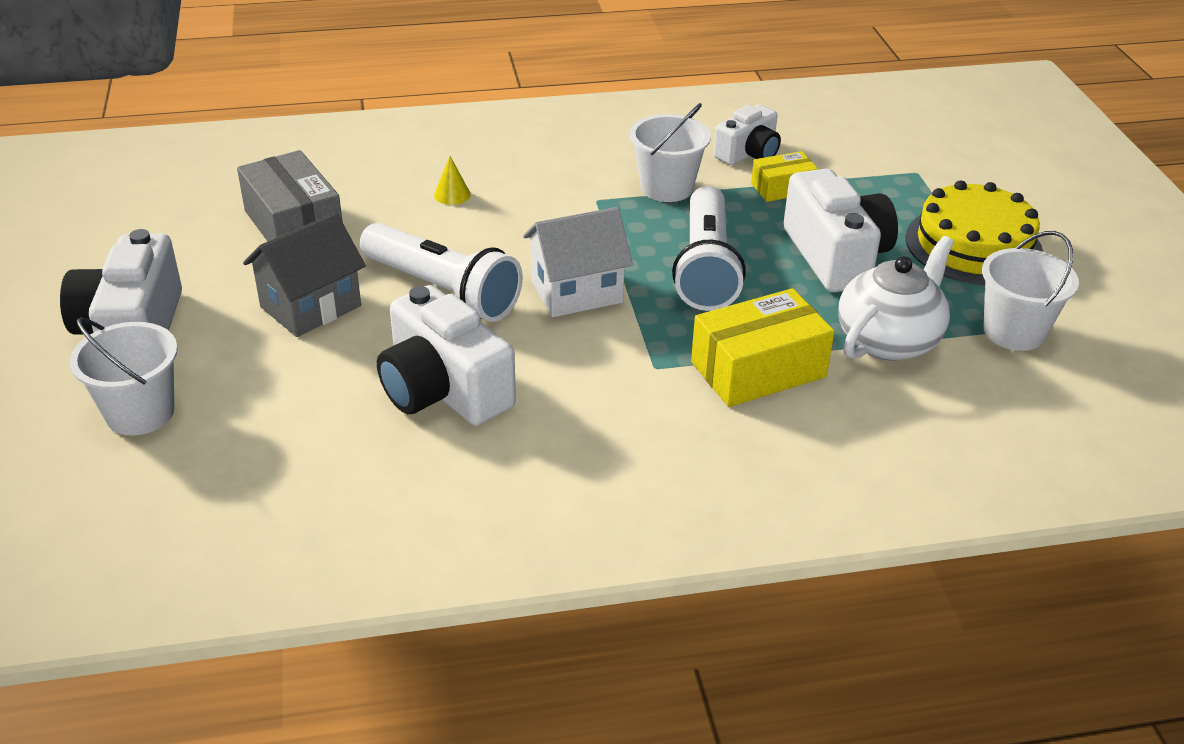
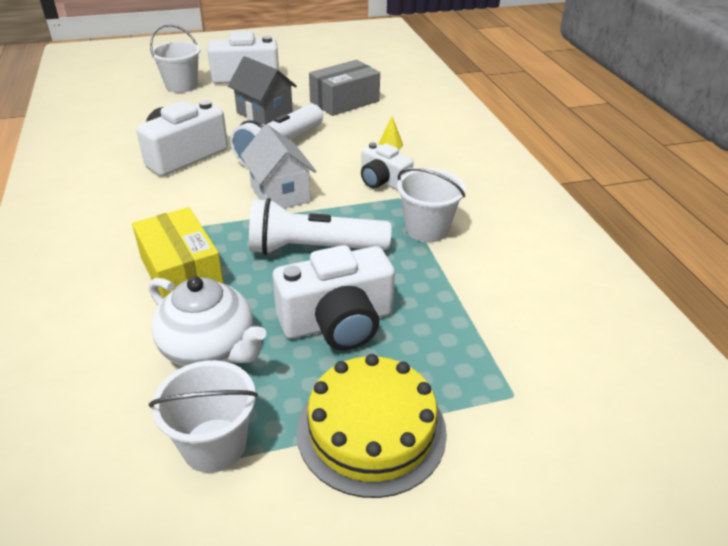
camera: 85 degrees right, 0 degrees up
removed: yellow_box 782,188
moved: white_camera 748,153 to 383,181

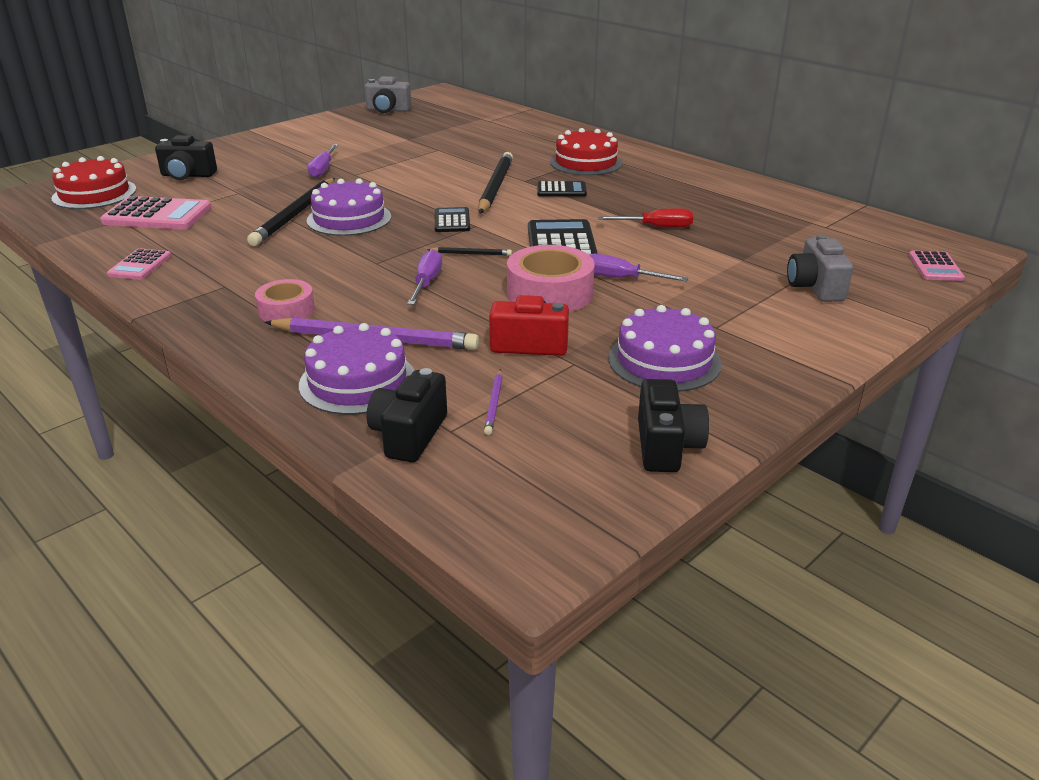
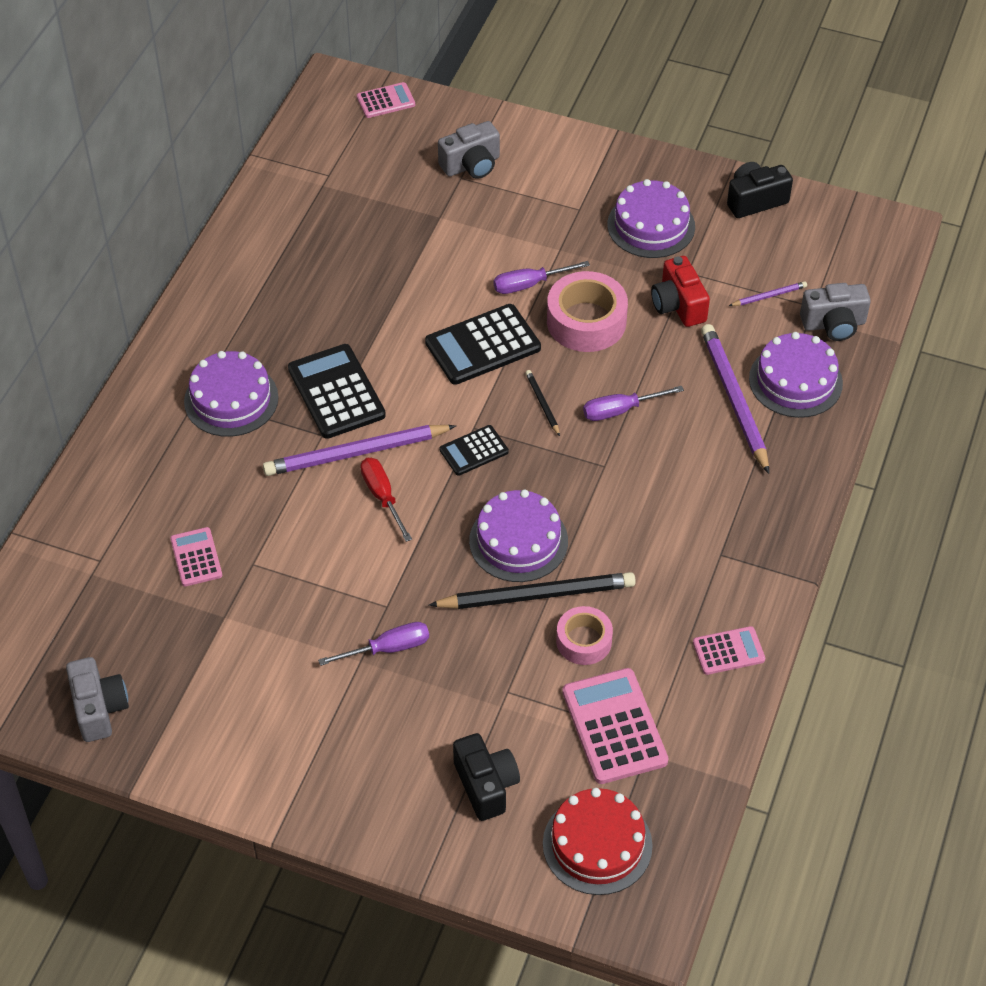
camera: 115 degrees left, 20 degrees up
added: pink_calculator 196,557
moved: red_screwdriver 656,227 to 382,496; pink_tape 286,310 to 584,641
recoloured: red_cake 586,162 to purple_cake 231,399; black_pencil 495,187 to purple_pencil 356,453; black_camera 409,435 to grey_camera 833,324
turned: purple_screwdriver 621,278 = 529,284 75 degrees clockwise
resized: black_calculator 561,190 = 336,392 x1.75

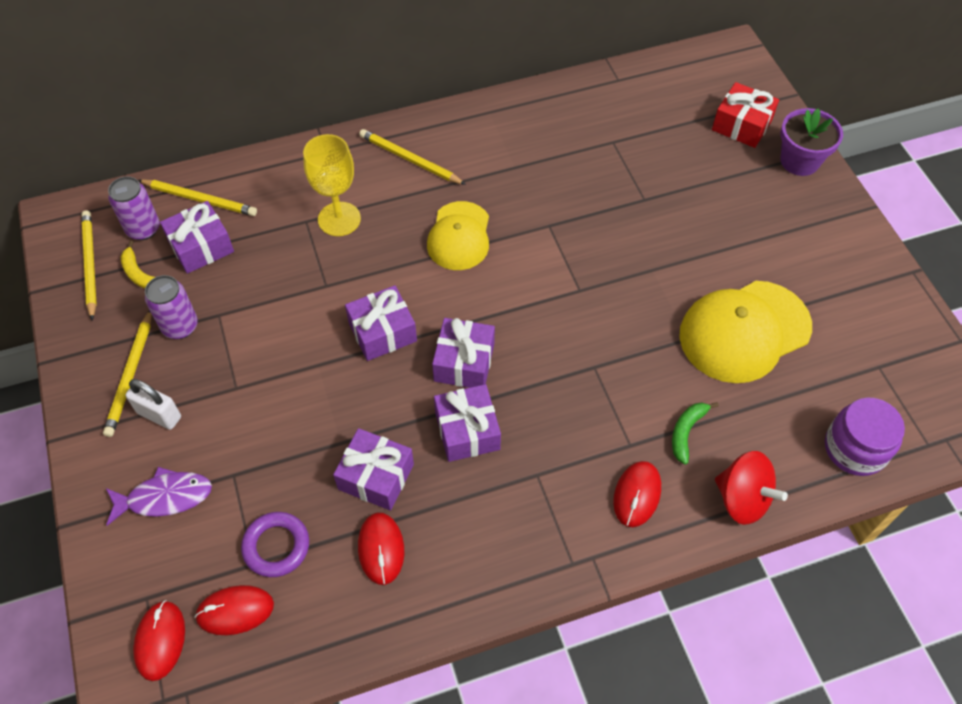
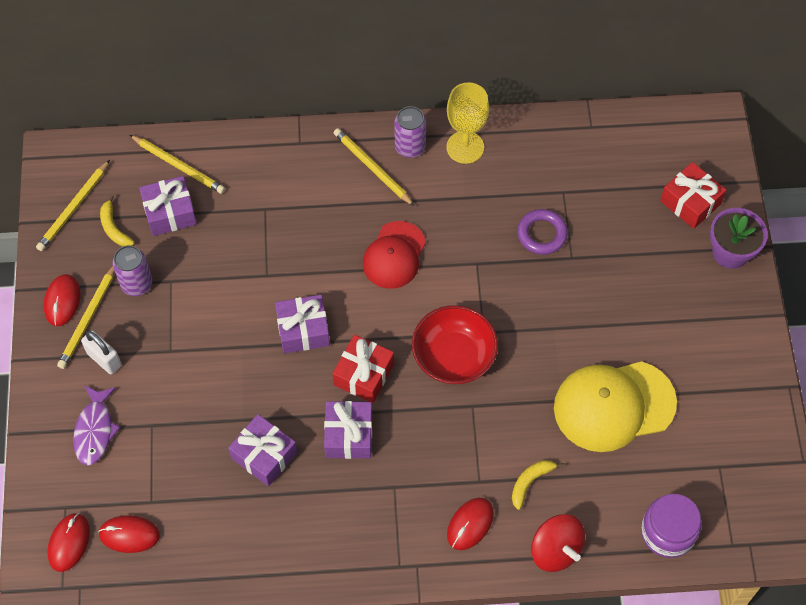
camera: 15 degrees right, 5 degrees up
added: red_bowl 454,356
moved: red_mouse 381,549 to 62,301; purple_can 143,229 to 410,147; yellow_goblet 339,219 to 465,147; purple_ring 276,546 to 542,234
recoloured: purple_gift 464,362 to red_gift 363,374; yellow_cap 459,236 to red_cap 394,255; green_banana 686,432 to yellow_banana 530,482
turned: yellow_pencil 90,264 = 74,208 150 degrees counterclockwise; purple_fish 165,497 = 95,430 90 degrees clockwise

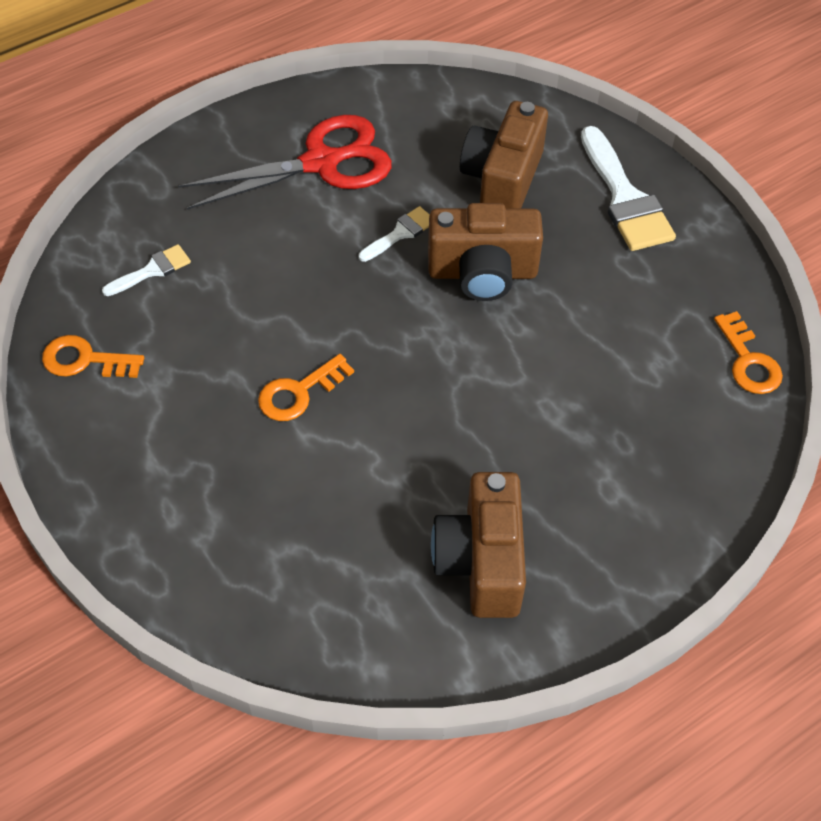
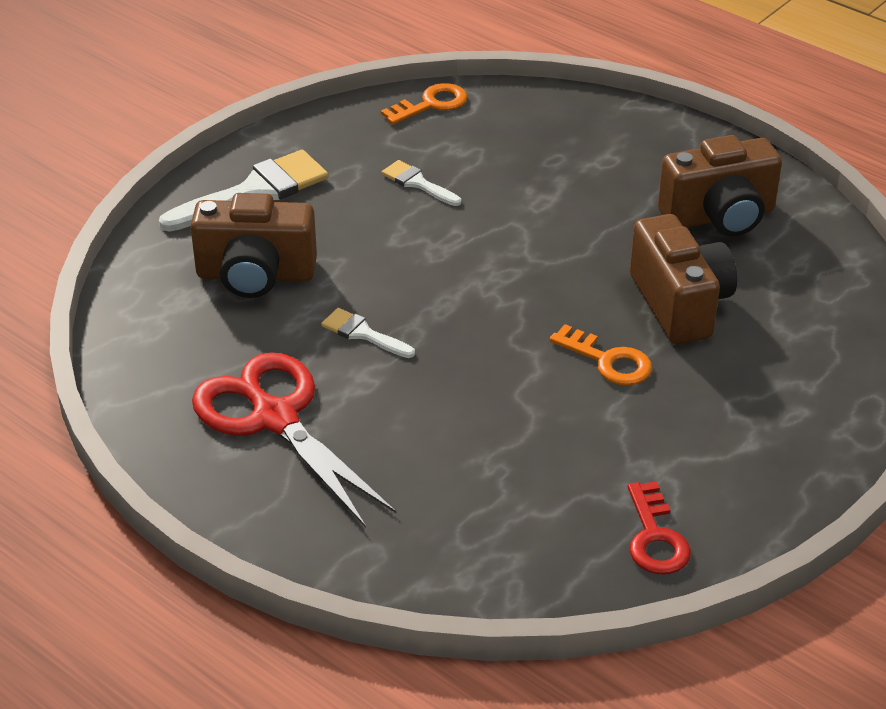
camera: 105 degrees left, 15 degrees down
moved: white_brush 152,270 to 417,183; brown_camera 482,273 to 680,304
recoloured: orange_key 85,360 to red_key 655,537

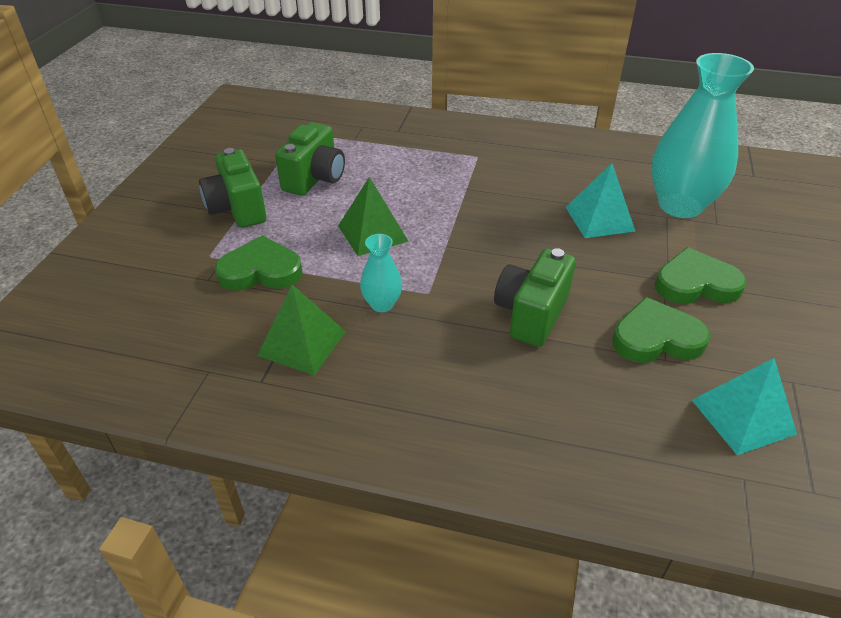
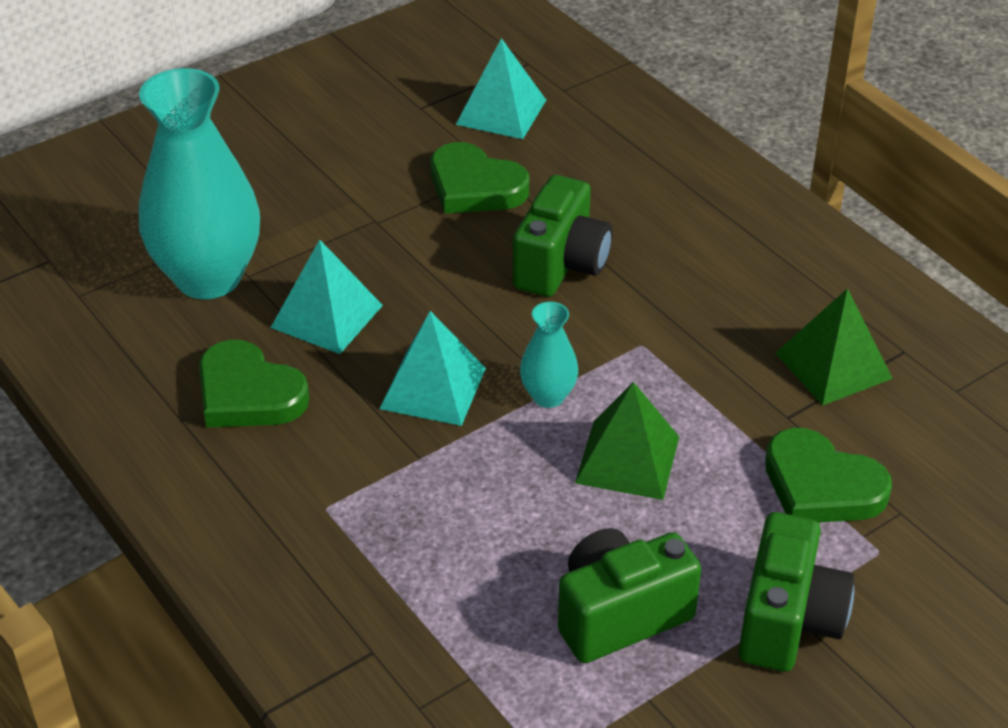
camera: 140 degrees left, 0 degrees up
added: turquoise_pyramid 433,388
moved: green_heart 696,283 to 248,393; turquoise_vase 382,304 to 548,396
turned: green_camera 531,314 = 561,265 45 degrees counterclockwise

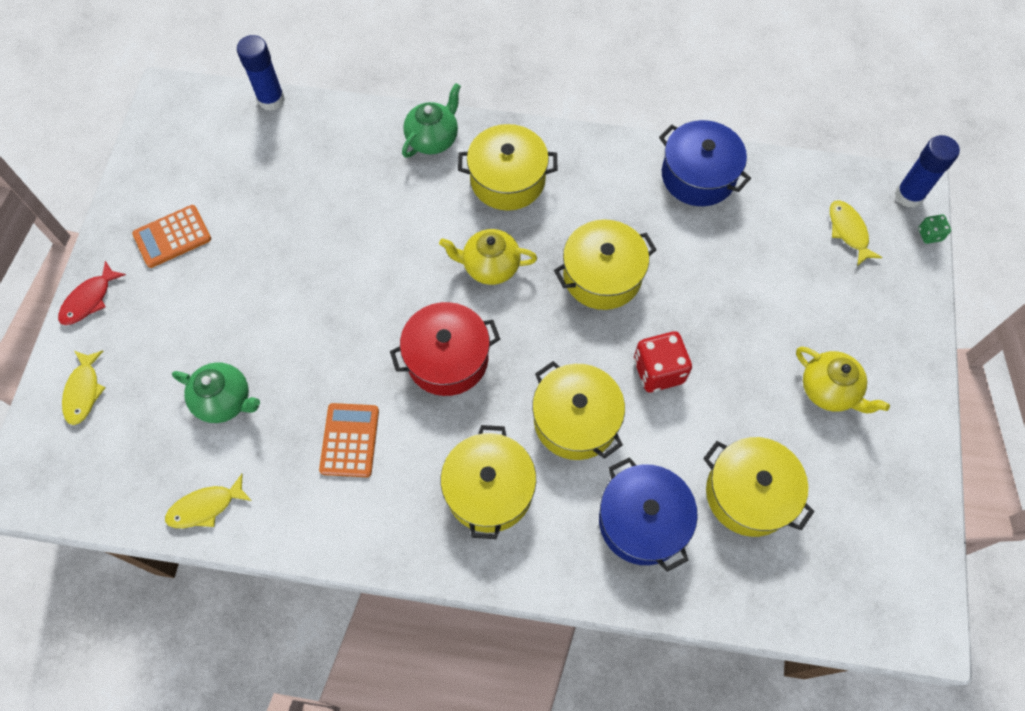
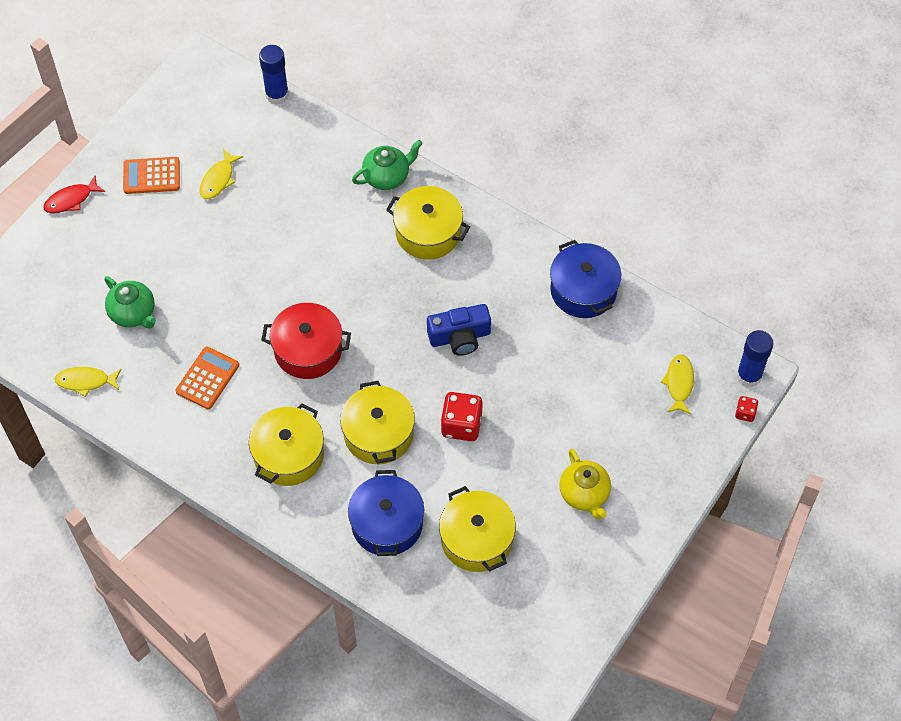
camera: 25 degrees right, 5 degrees down
removed: yellow_teapot 490,266
moved: yellow_fish 84,391 to 218,179
replaced: yellow_pot 602,275 to blue_camera 460,337
recoloured: green_dice 929,234 to red_dice 745,413

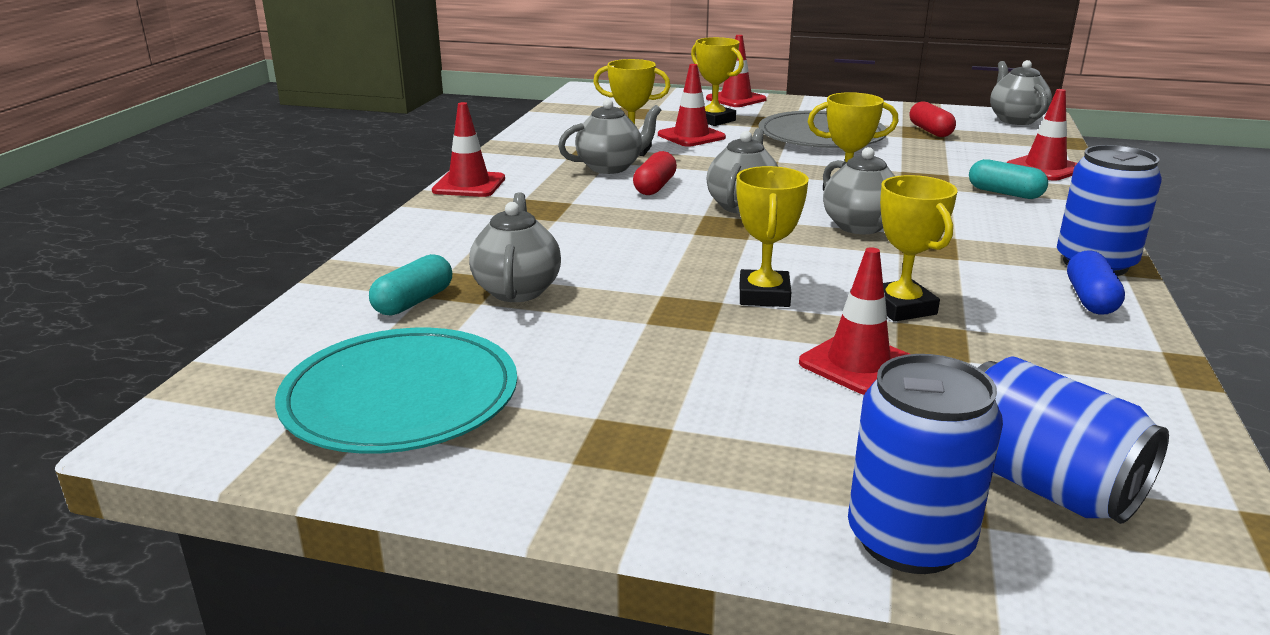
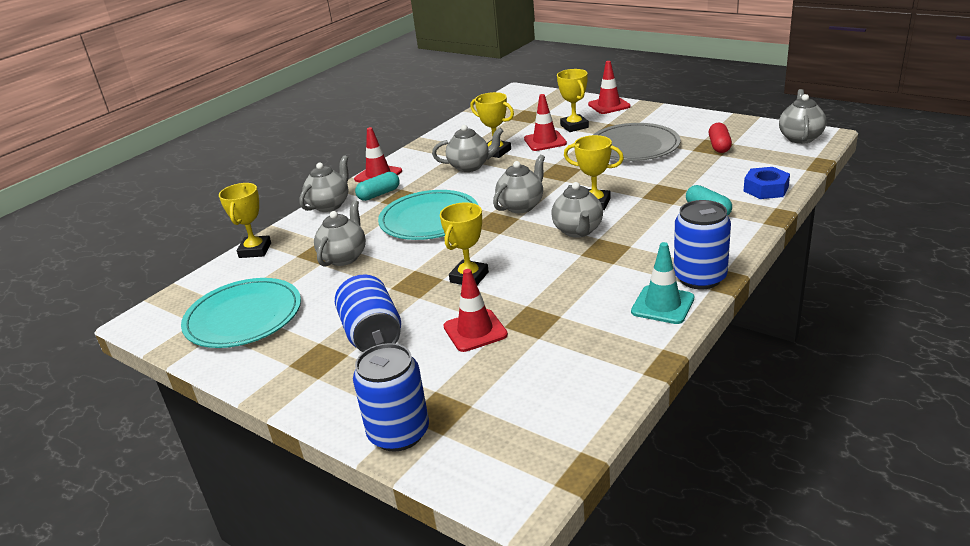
camera: 25 degrees right, 5 degrees up
removed: red_capsule 655,187
added: grey_teapot 330,205; turquoise_plate 429,219
moved: yellow_trophy 901,307 to 255,250; blue_can 1042,484 to 372,334; turquoise_capsule 413,302 to 379,194
replaced: blue_capsule 1090,299 to turquoise_traffic_cone 662,305; red_traffic_cone 1045,168 to blue_nut 766,189

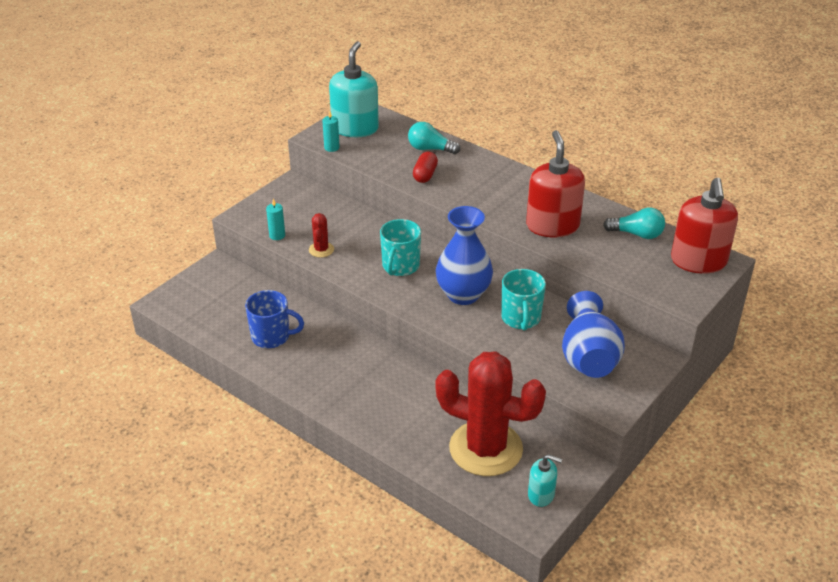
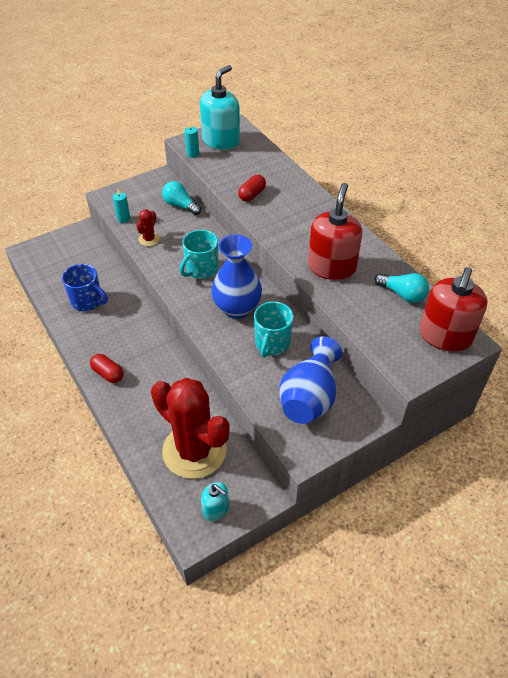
camera: 20 degrees right, 10 degrees up
added: red_capsule 108,374
moved: turquoise_light_bulb 430,149 to 180,205

